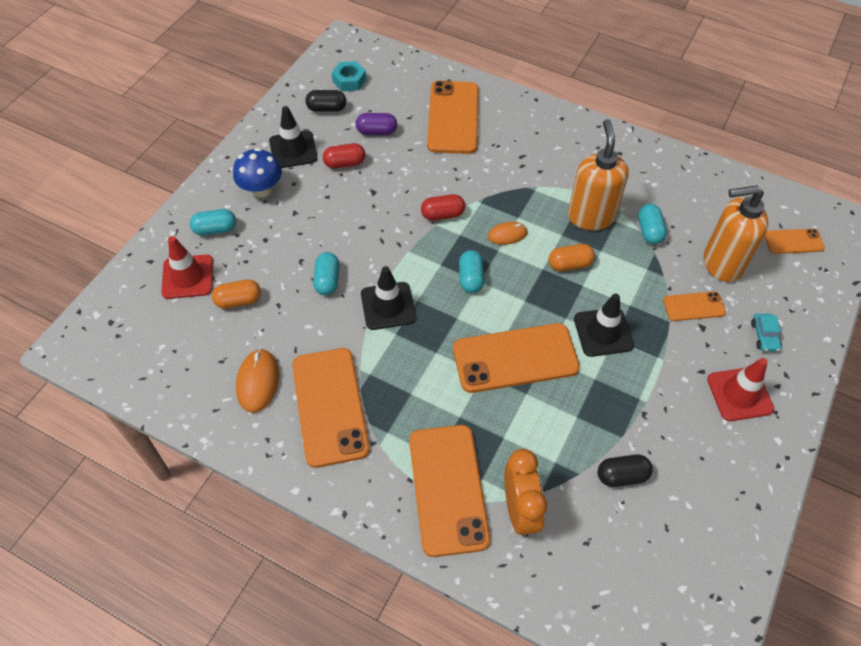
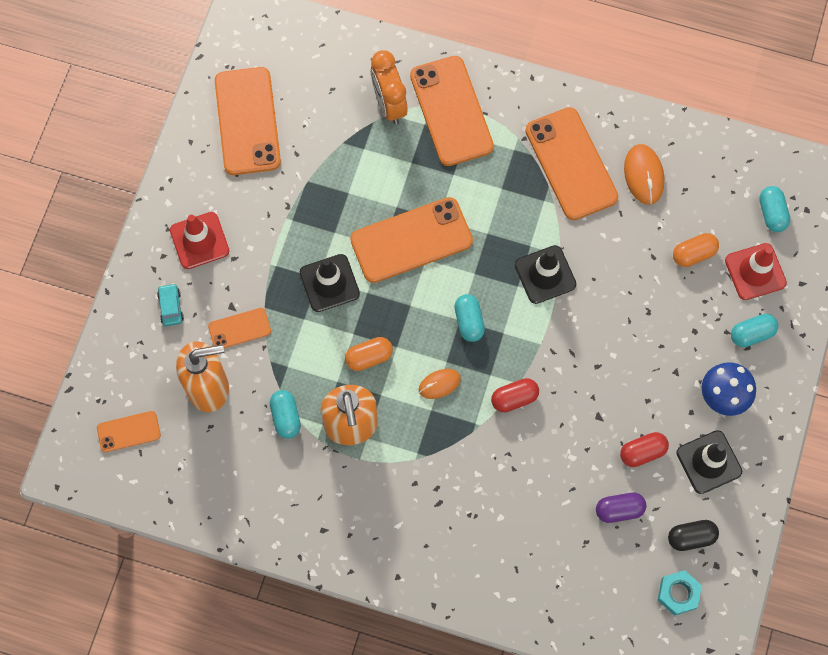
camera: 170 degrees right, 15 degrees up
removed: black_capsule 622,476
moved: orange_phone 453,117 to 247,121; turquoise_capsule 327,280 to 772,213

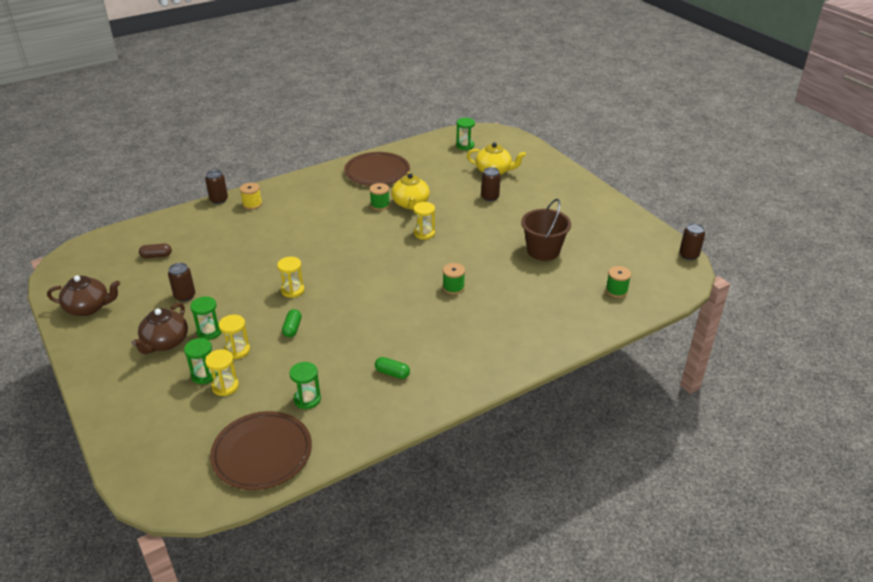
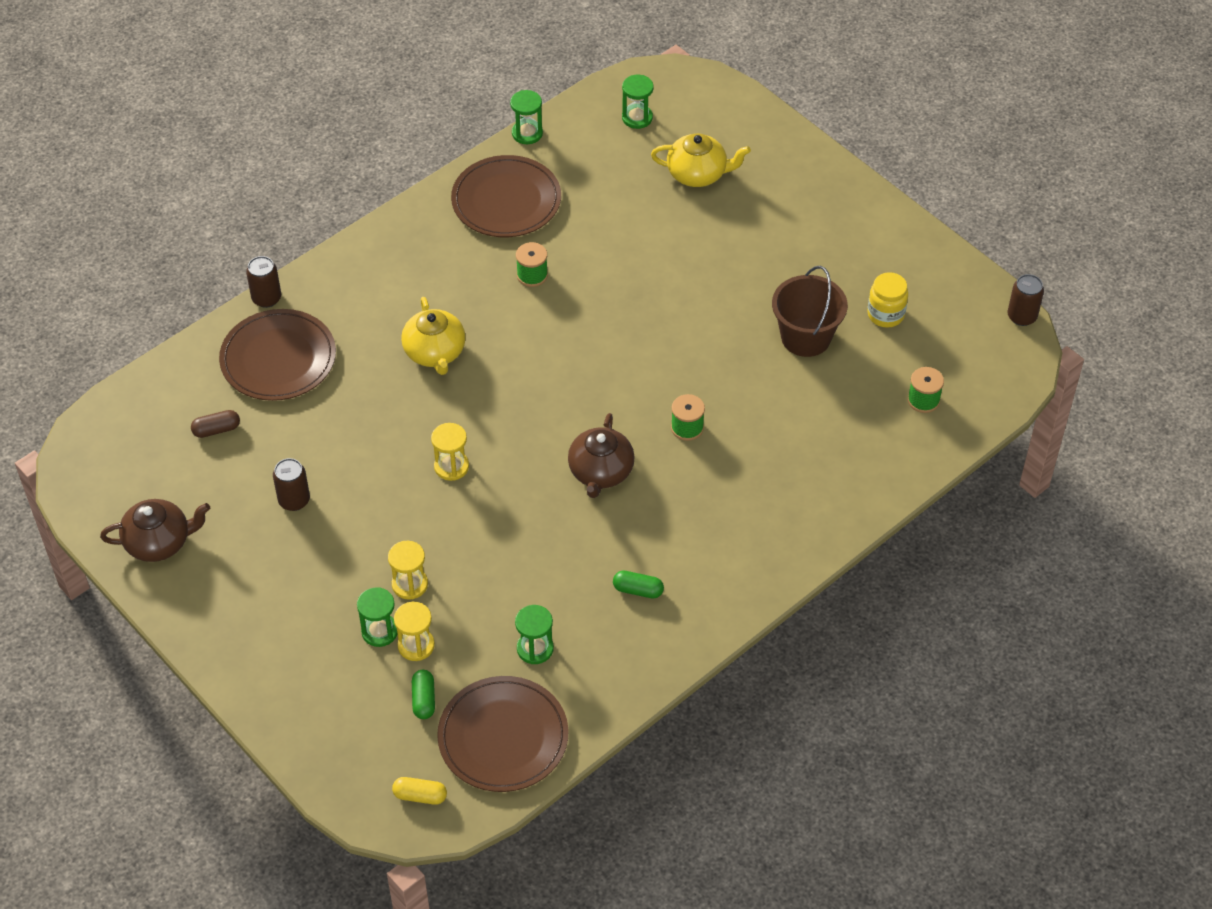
camera: 10 degrees left, 15 degrees up
removed: yellow_spool 252,204; yellow_hourglass 424,233; brown_can 490,197
added: brown_plate 278,358; yellow_capsule 420,796; yellow_jar 885,314
moved: yellow_teapot 410,204 to 435,352; green_capsule 292,328 to 423,699; green_hourglass 209,332 to 527,133; brown_teapot 165,342 to 600,472

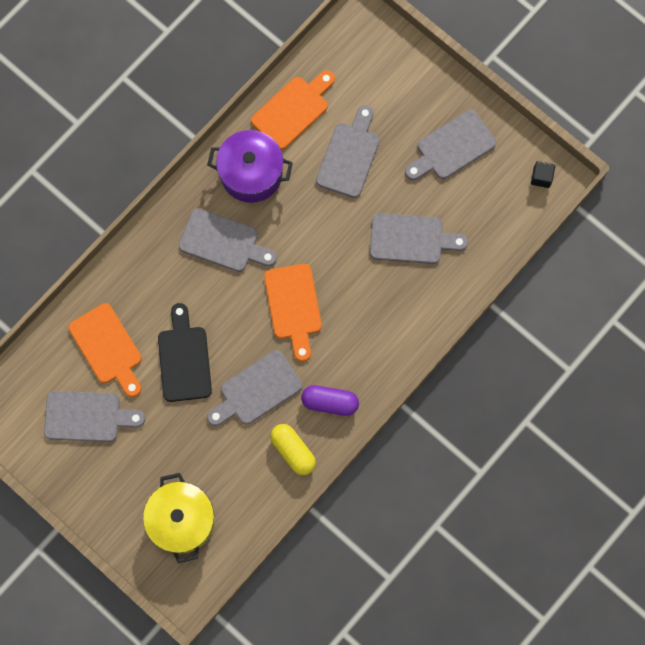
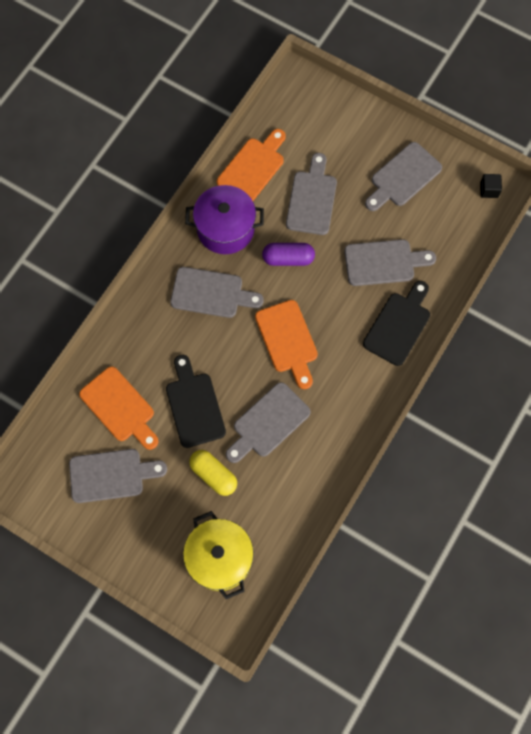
camera: 10 degrees left, 5 degrees down
added: black_cutting_board 399,325
moved: yellow_capsule 293,451 to 213,475; purple_capsule 330,402 to 288,258

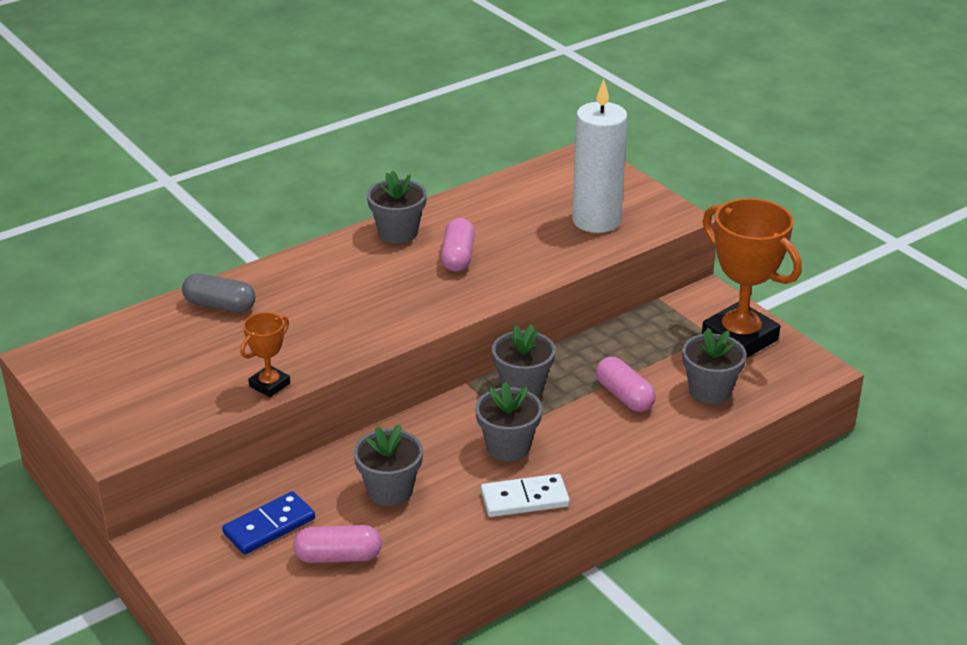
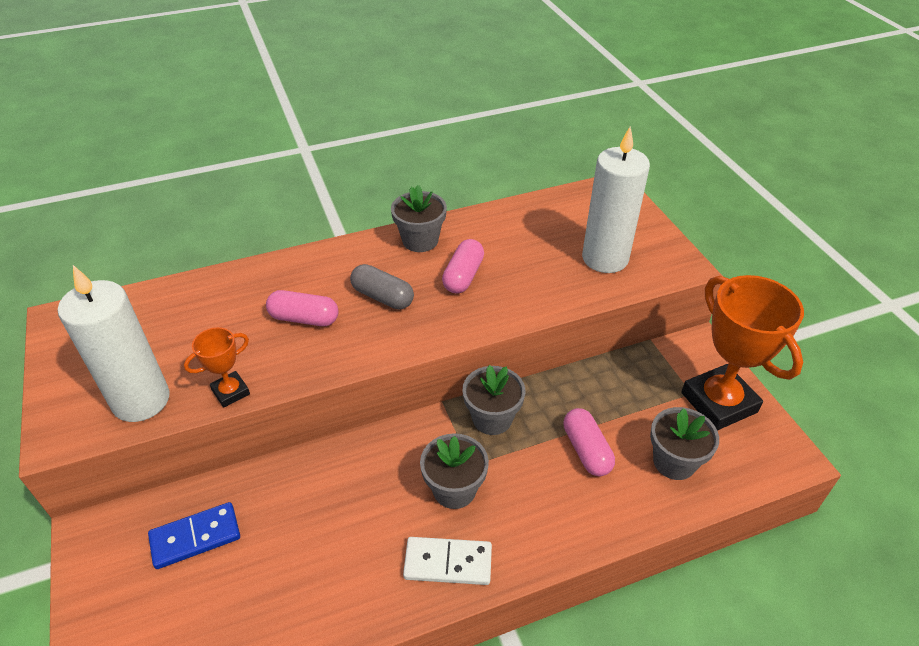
camera: 15 degrees right, 10 degrees up
removed: grey_flower_pot 390,490
added: white_candle 141,400
moved: pink_capsule 338,557 to 304,318; grey_capsule 220,305 to 382,297

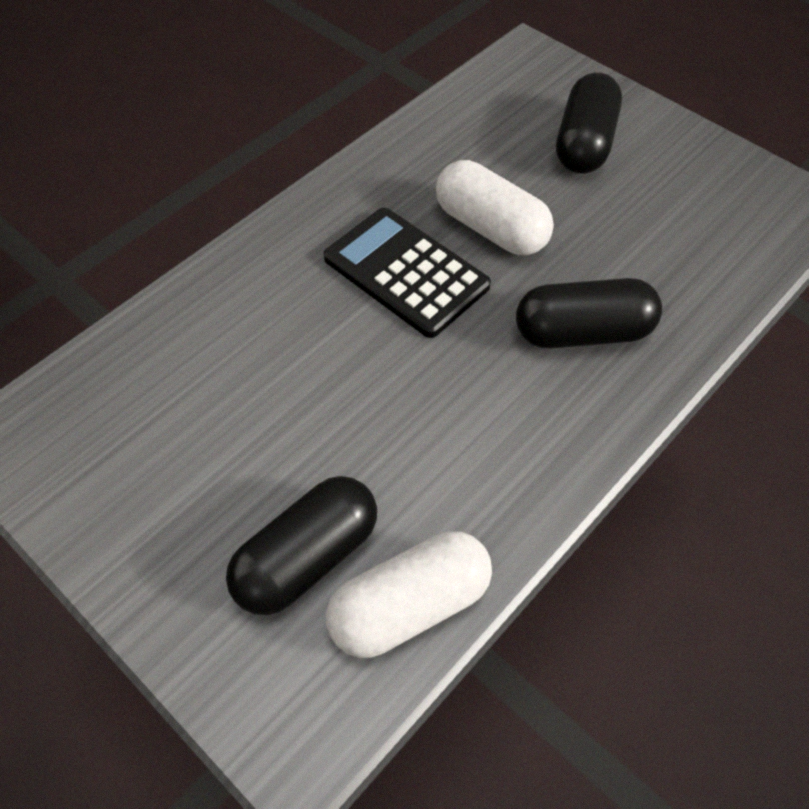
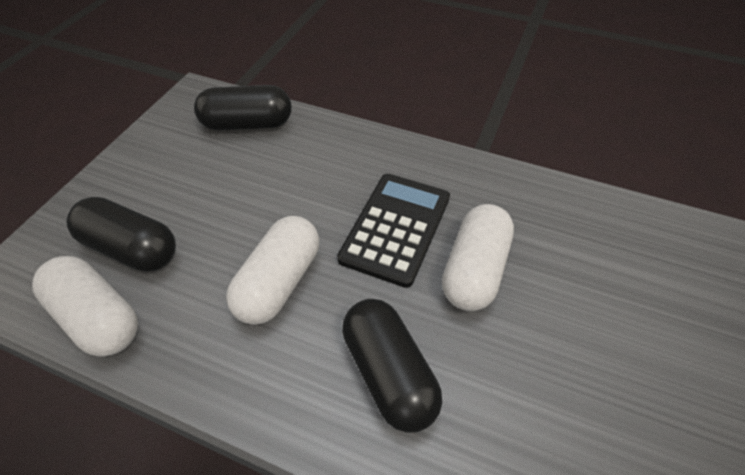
camera: 70 degrees right, 5 degrees down
added: white_capsule 279,282
moved: black_capsule 584,143 to 247,124

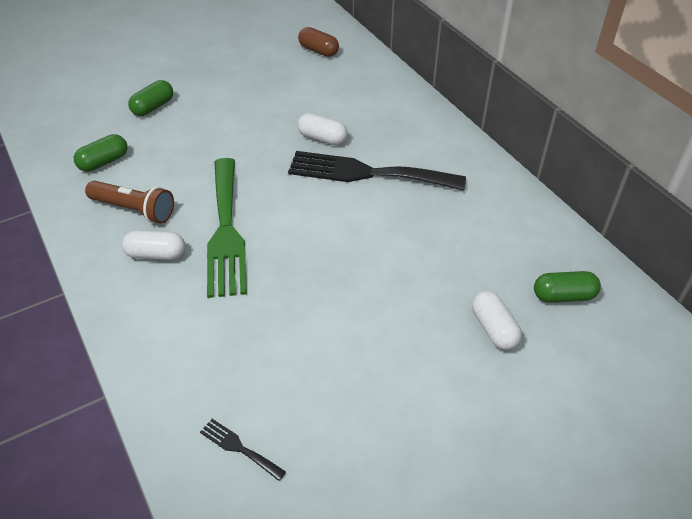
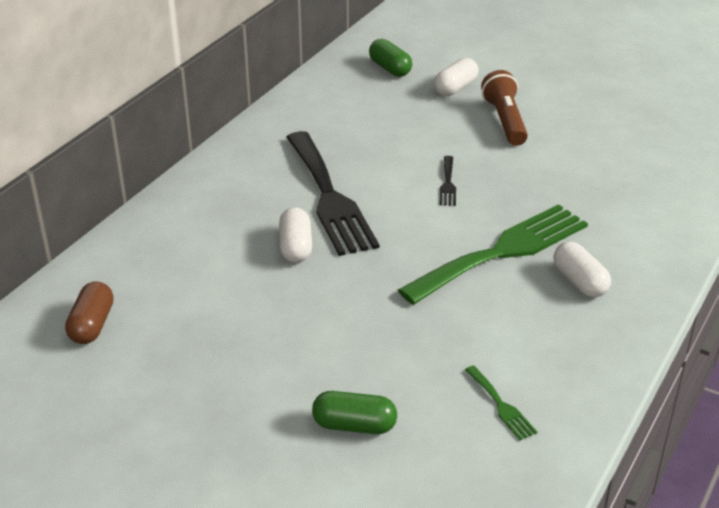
camera: 120 degrees left, 10 degrees down
moved: black_fork 239,448 to 448,184; brown_flashlight 134,210 to 505,121
replaced: green_capsule 104,162 to green_fork 501,405

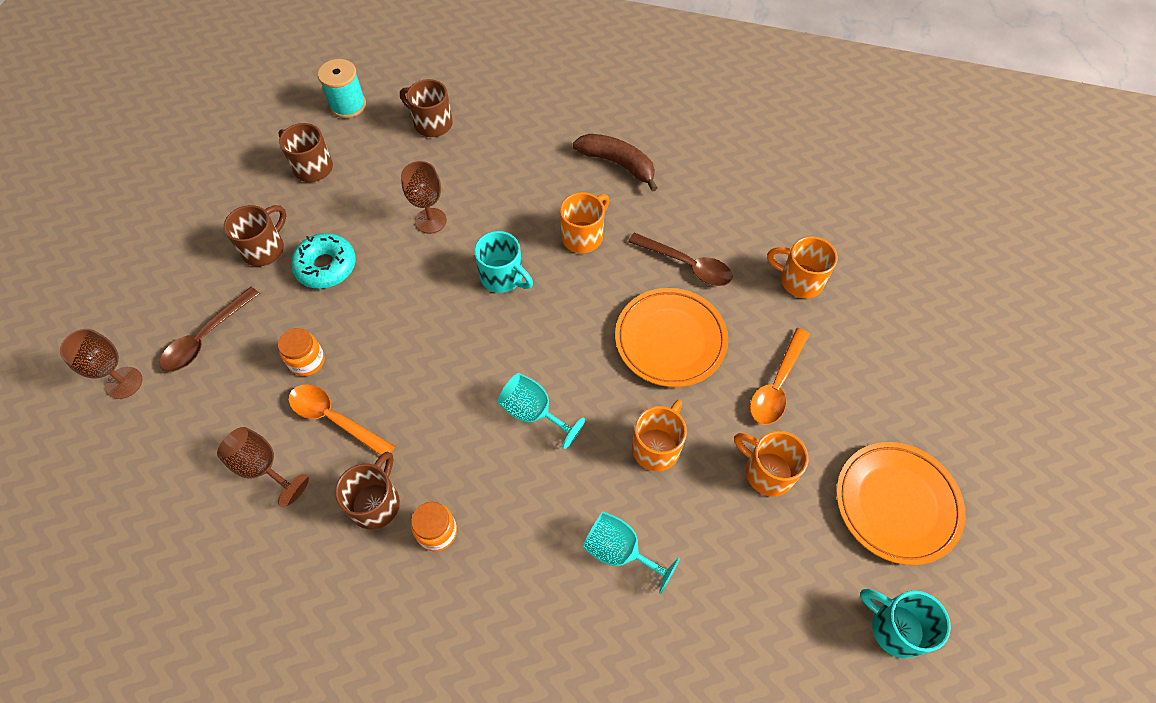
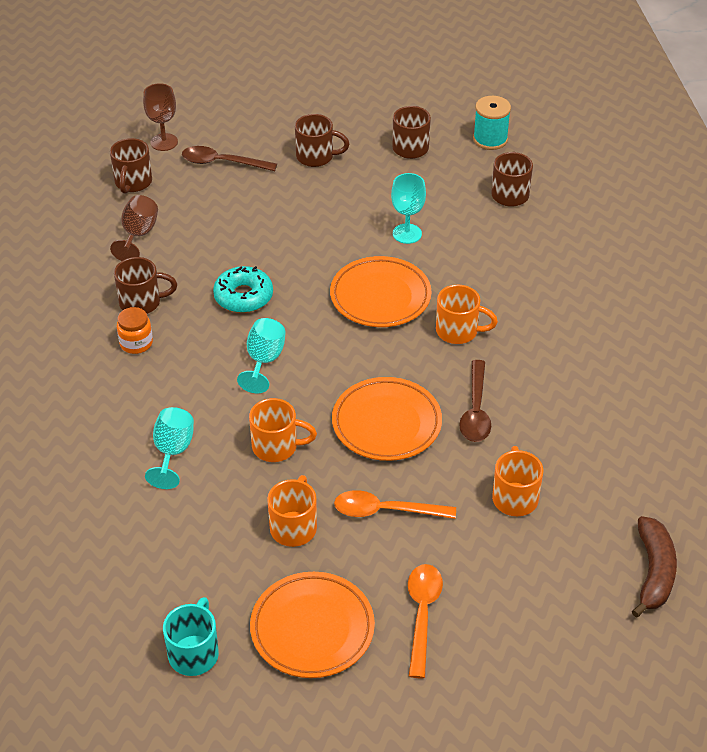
camera: 65 degrees right, 15 degrees down
removed: orange_jar 307,361
added: brown_mug 133,183
moved: turquoise_donut 326,266 to 243,296; orange_spoon 335,419 to 422,614; brown_banana 617,163 to 654,572
replaced: turquoise_mug 503,277 to orange_plate 380,297
recoloured: brown_goblet 431,221 to turquoise_goblet 407,234

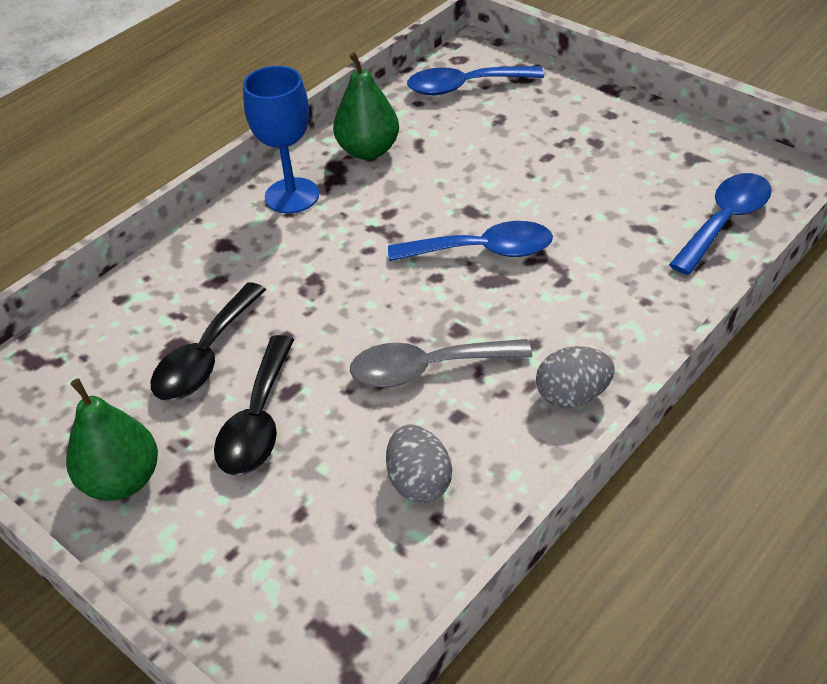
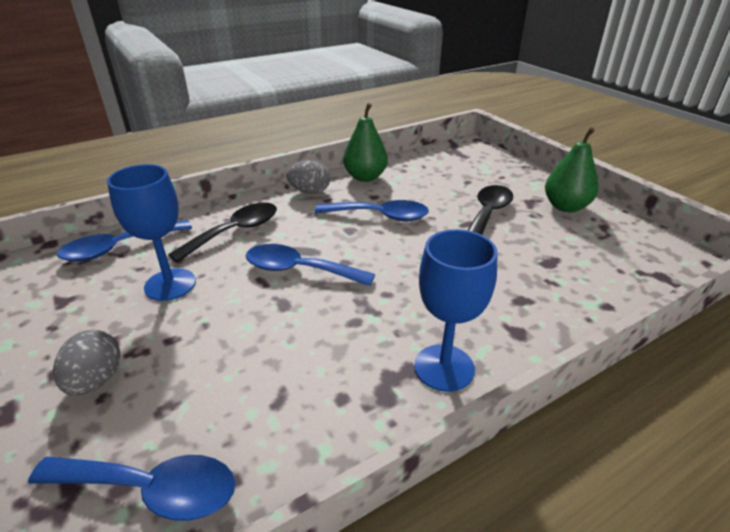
camera: 165 degrees left, 10 degrees down
added: blue_goblet 170,284
moved: grey_egg 419,482 to 96,380; black_spoon 206,356 to 235,232; green_pear 368,151 to 365,177
recoloured: grey_spoon 427,369 to blue_spoon 380,216

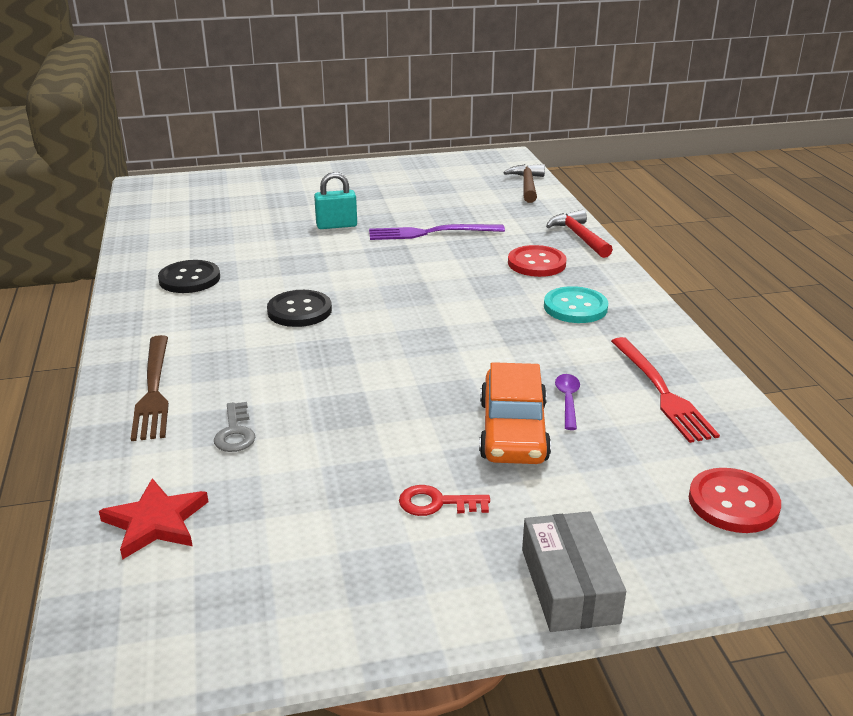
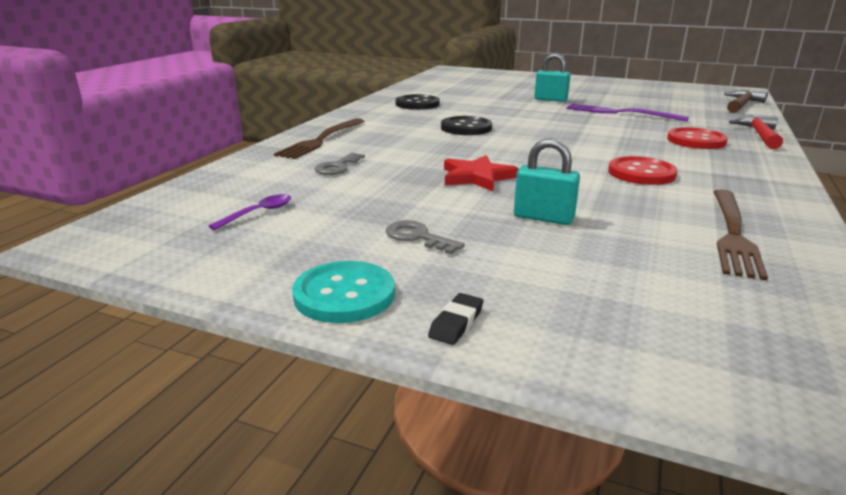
camera: 35 degrees right, 5 degrees down
moved: purple_spoon 568,400 to 258,213; turquoise_button 575,307 to 344,294; red_star 156,522 to 477,177; red_button 733,503 to 641,173
replaced: grey_box 569,585 to black_eraser 456,323; orange_car 513,430 to turquoise_padlock 543,218
recoloured: red_key 437,503 to grey_key 418,237; red_fork 661,391 to brown_fork 732,234

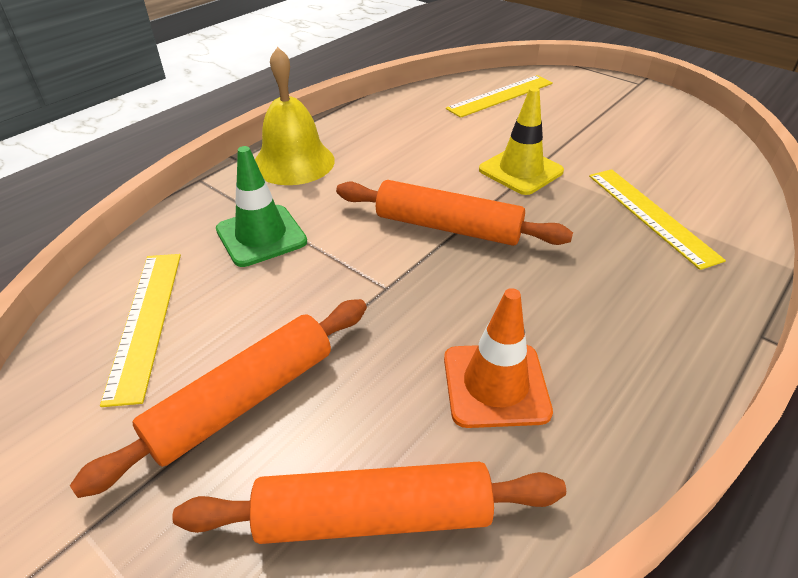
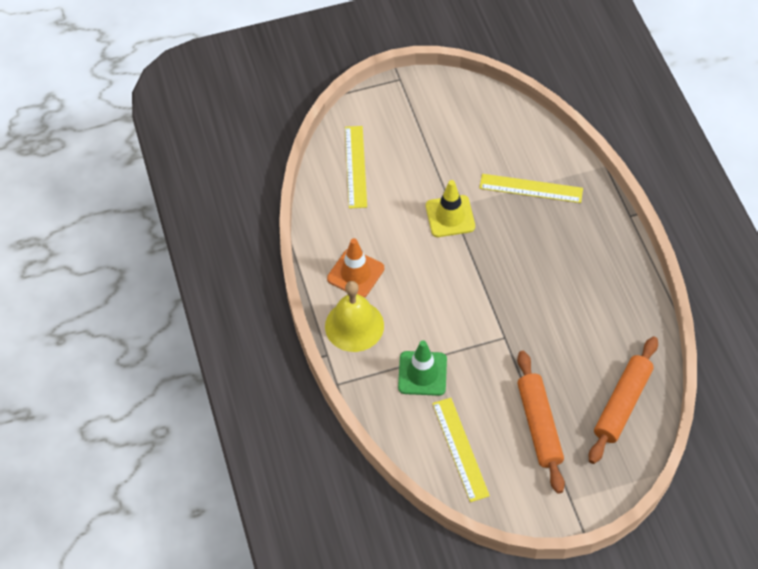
camera: 55 degrees left, 15 degrees up
removed: orange_rolling_pin 448,227
moved: orange_traffic_cone 495,385 to 355,273
turned: yellow_ruler 146,321 = 460,449 45 degrees clockwise

